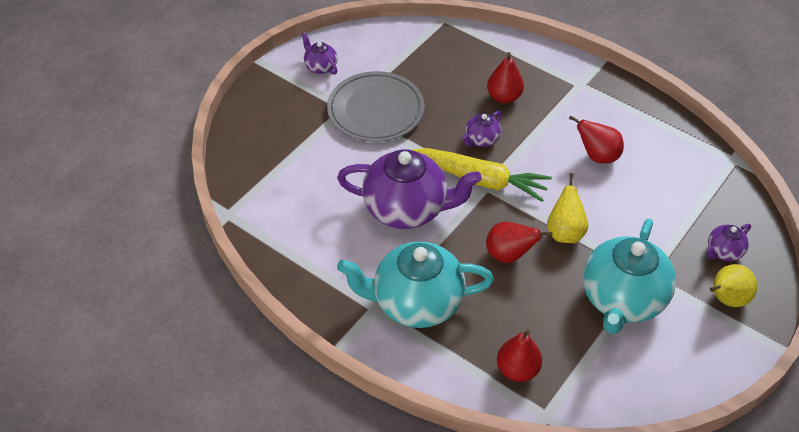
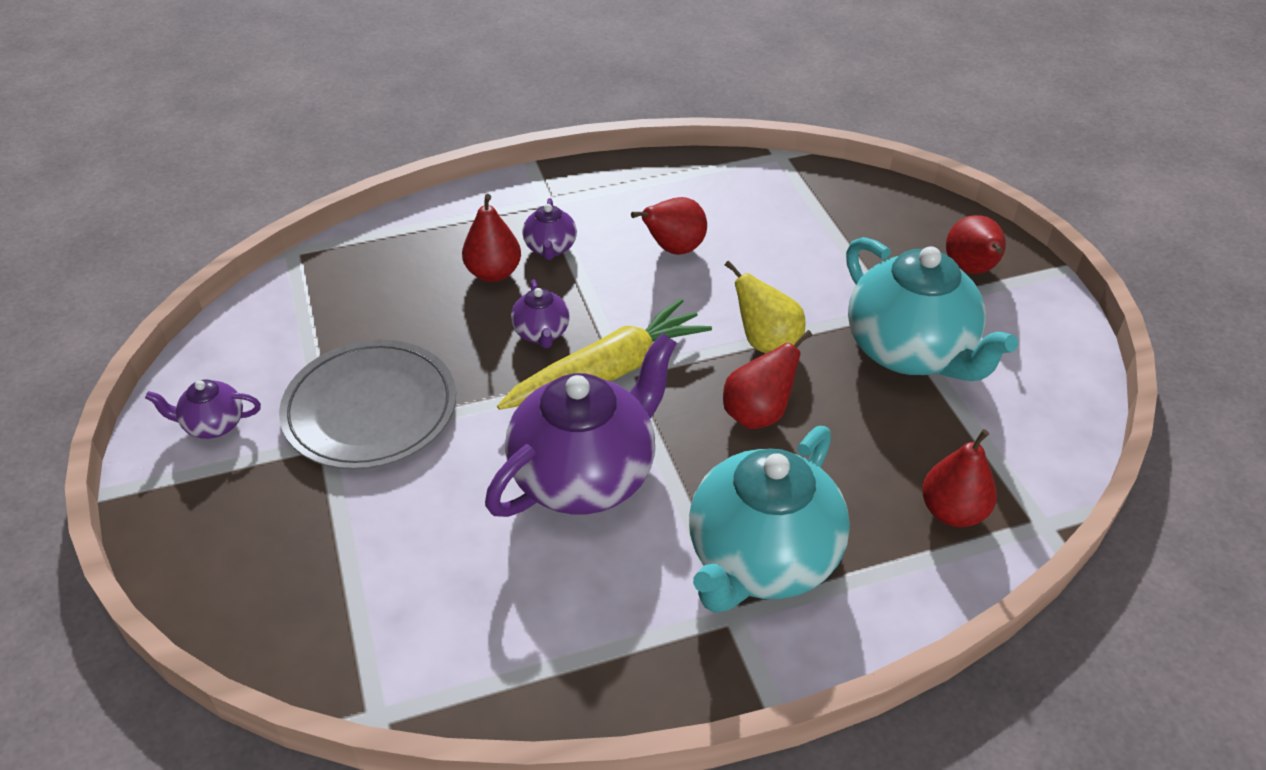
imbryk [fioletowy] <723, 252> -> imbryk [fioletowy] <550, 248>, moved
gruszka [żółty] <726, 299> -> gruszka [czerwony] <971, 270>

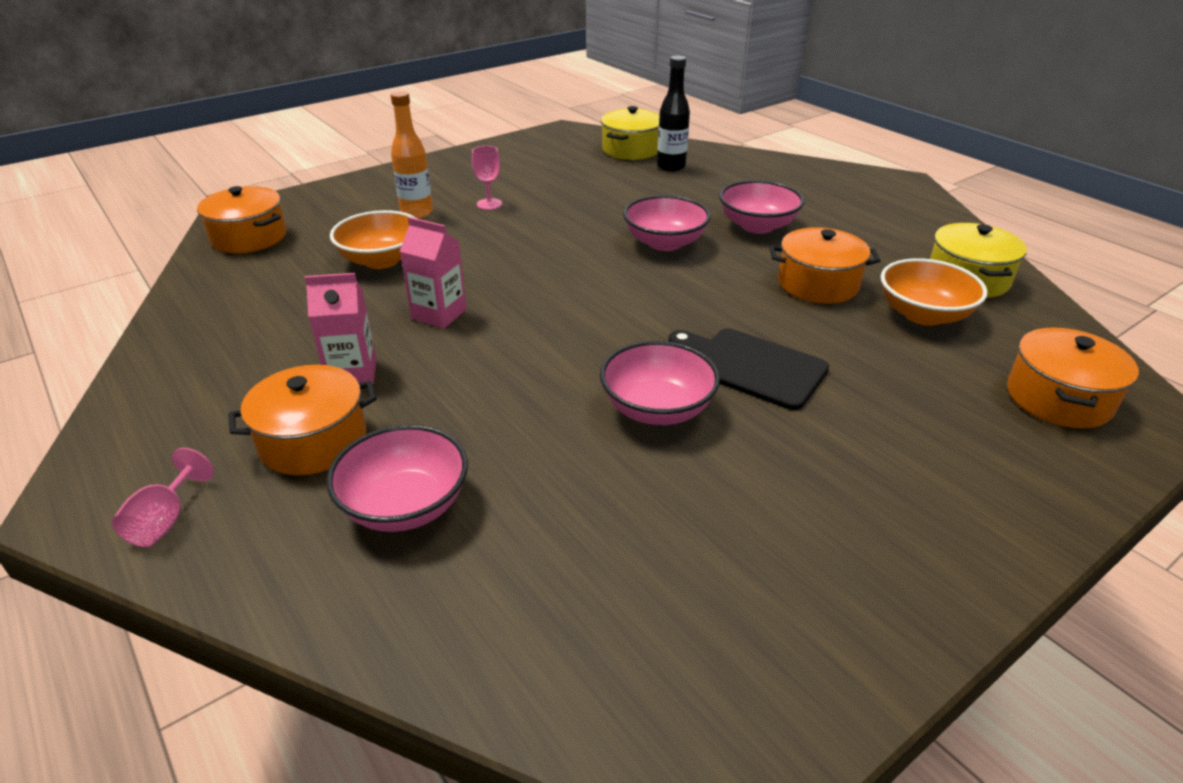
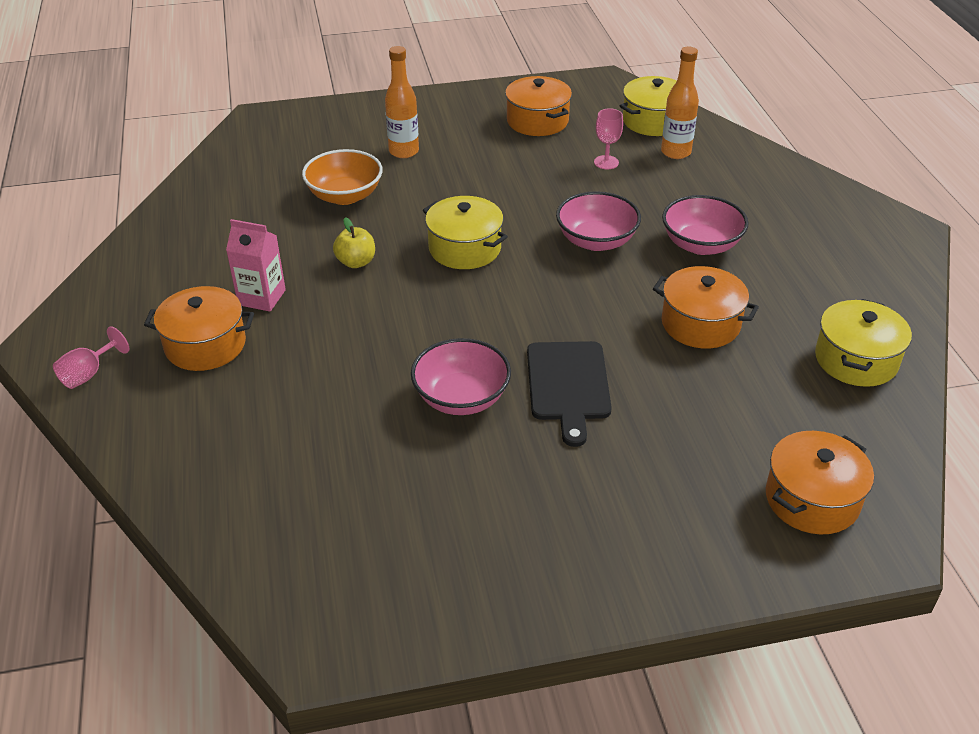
garnek [pomarańczowy] <249, 237> -> garnek [pomarańczowy] <537, 121>, moved
miska [różowy] <405, 505> -> none
karton mleka [różowy] <439, 314> -> jabłko [żółty] <356, 262>
kielich [różowy] <489, 204> -> kielich [różowy] <606, 162>, moved
butelka [czarny] <671, 167> -> butelka [pomarańczowy] <676, 152>
deska do krojenia [czarny] <751, 366> -> deska do krojenia [czarny] <568, 385>, 150 degrees counterclockwise
miska [pomarańczowy] <923, 315> -> none
none -> garnek [żółty] <465, 248>

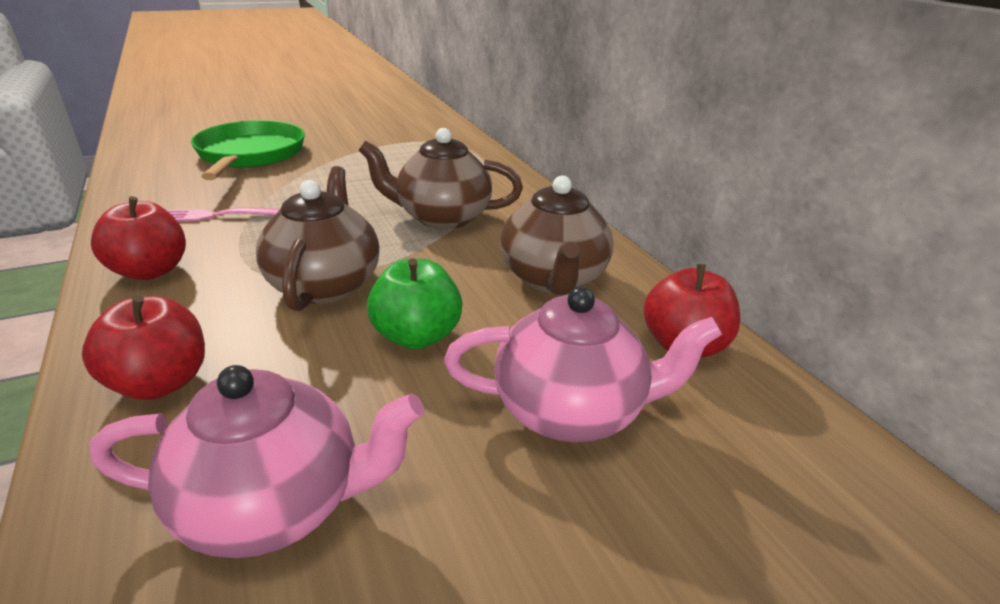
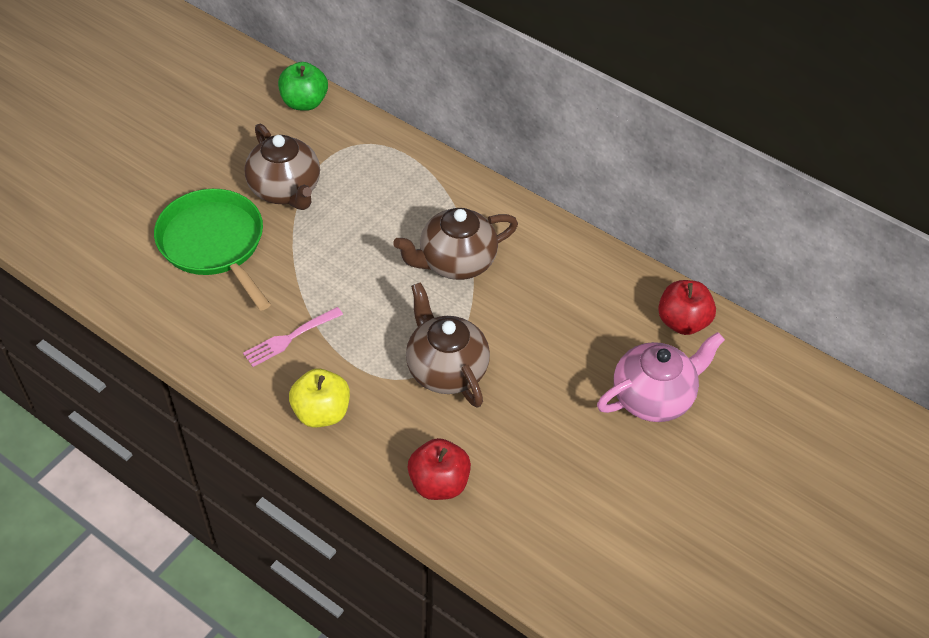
imbryk [różowy] <275, 504> -> none
jabłko [czerwony] <150, 271> -> jabłko [żółty] <321, 412>
jabłko [zielony] <417, 336> -> jabłko [zielony] <304, 102>, moved
imbryk [brązowy] <553, 279> -> imbryk [brązowy] <285, 190>, moved

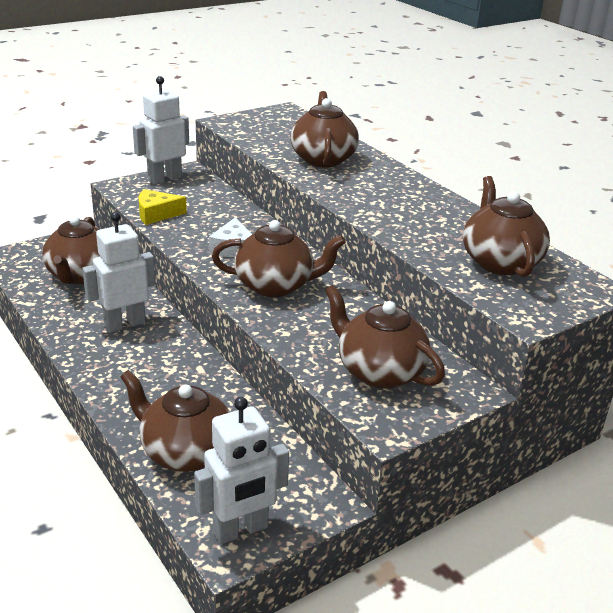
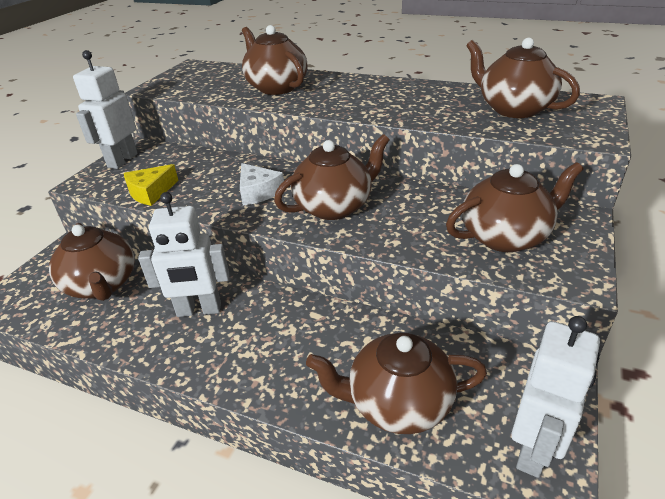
robot [biały] <124, 324> -> robot [biały] <199, 310>, 120 degrees counterclockwise
imbryk [brązowy] <379, 371> -> imbryk [brązowy] <506, 236>, 150 degrees clockwise

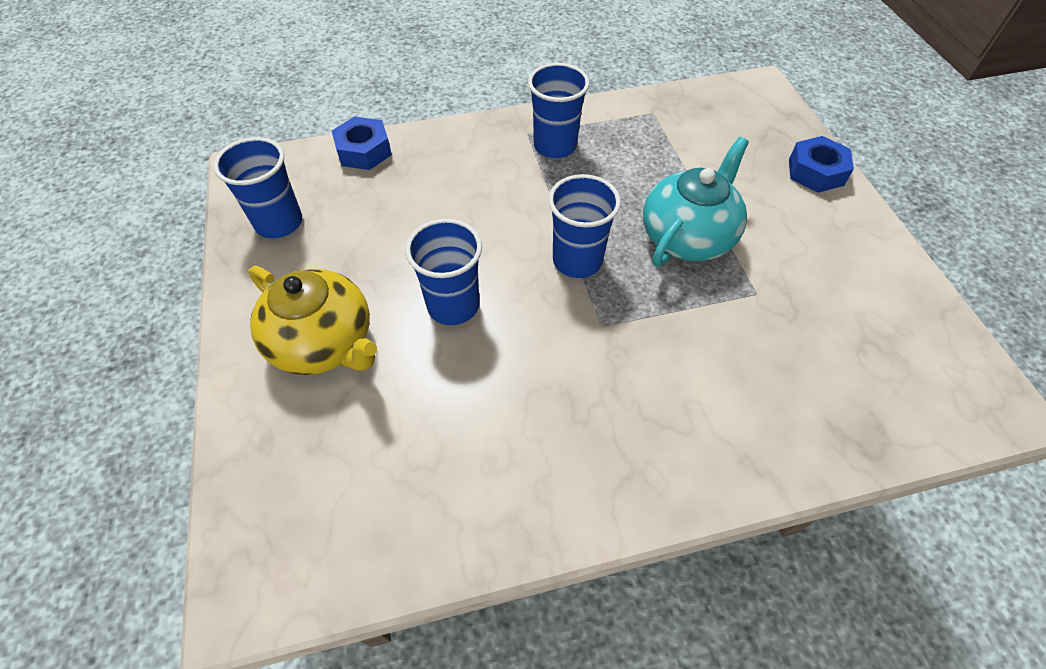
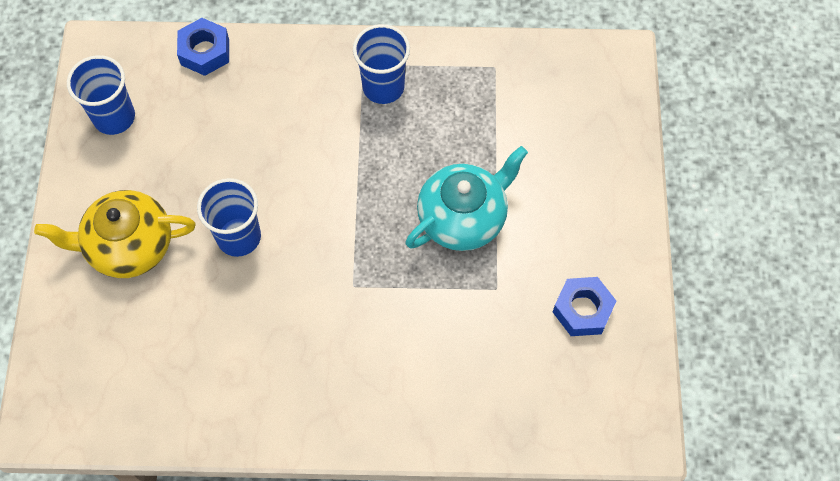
imbryk [żółty] <324, 343> -> imbryk [żółty] <128, 246>, 120 degrees clockwise
szklanka [niebieski] <577, 260> -> none
nakrętka [niebieski] <815, 172> -> nakrętka [niebieski] <582, 310>, moved

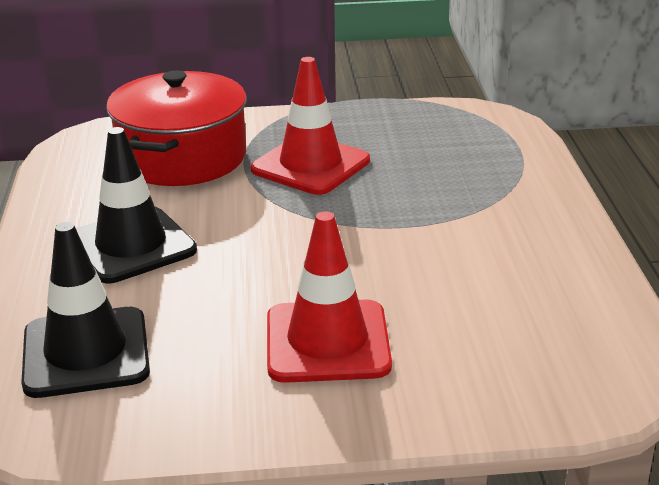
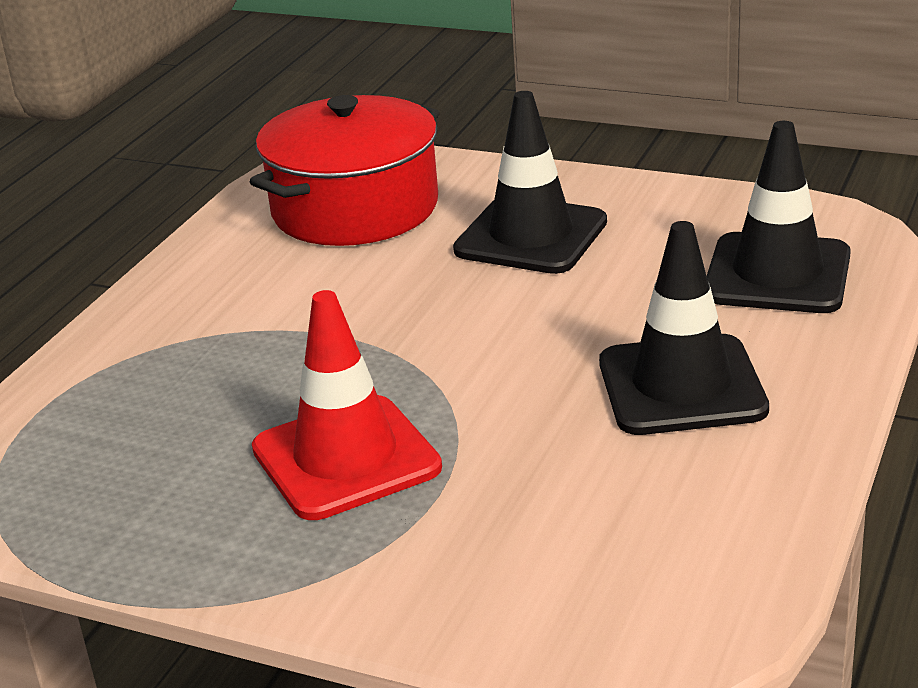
garnek [czerwony] <182, 157> -> garnek [czerwony] <355, 208>, moved
pachołek [czerwony] <327, 342> -> pachołek [czarny] <531, 236>

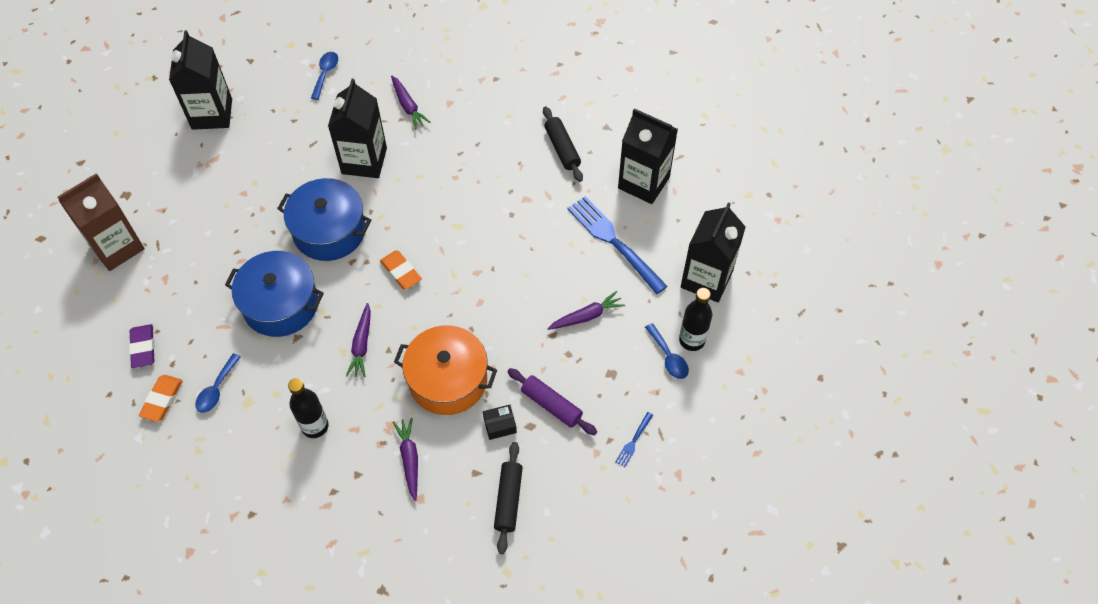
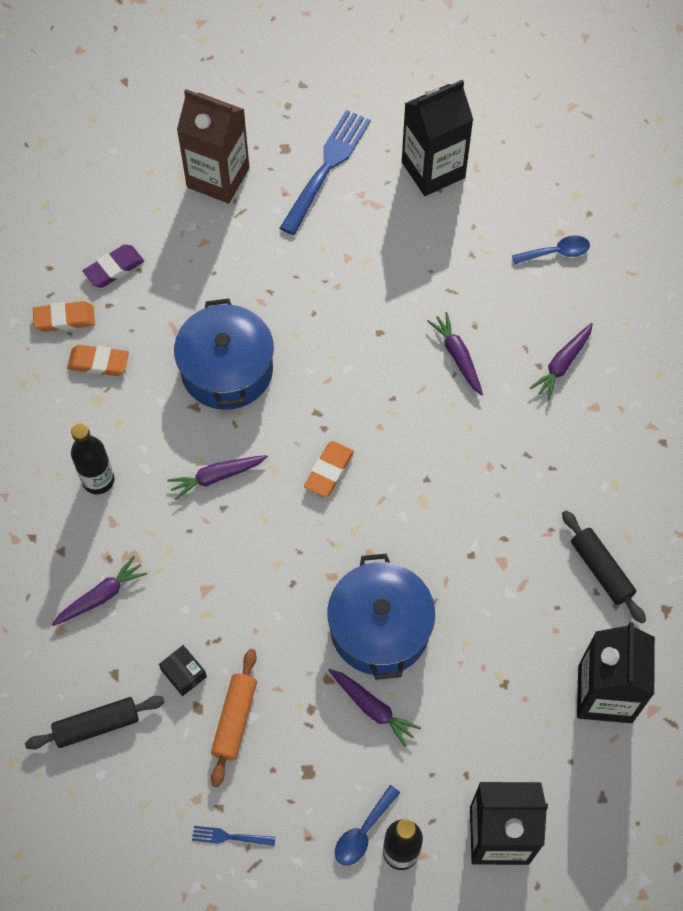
łyżka [niebieski] <216, 389> -> gumka do mazania [pomarańczowy] <98, 362>
garnek [niebieski] <329, 231> -> garnek [niebieski] <380, 628>, moved
karton mleka [czarny] <364, 161> -> marchewka [fioletowy] <457, 356>
garnek [pomarańczowy] <448, 380> -> none
wałek do ciasta [fioletowy] <551, 405> -> wałek do ciasta [pomarańczowy] <234, 720>
wałek do ciasta [czarny] <562, 149> -> wałek do ciasta [czarny] <601, 570>, 75 degrees counterclockwise
widelec [niebieski] <614, 242> -> widelec [niebieski] <326, 168>, moved

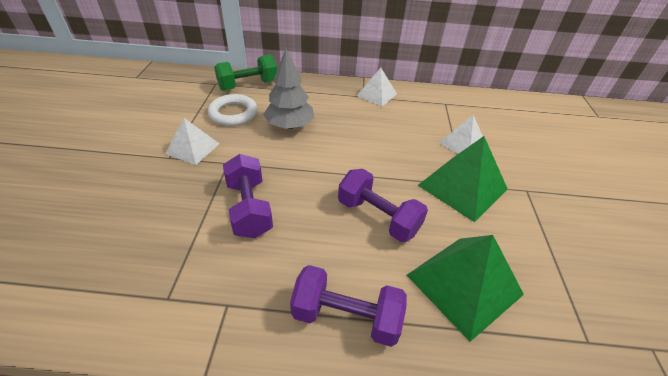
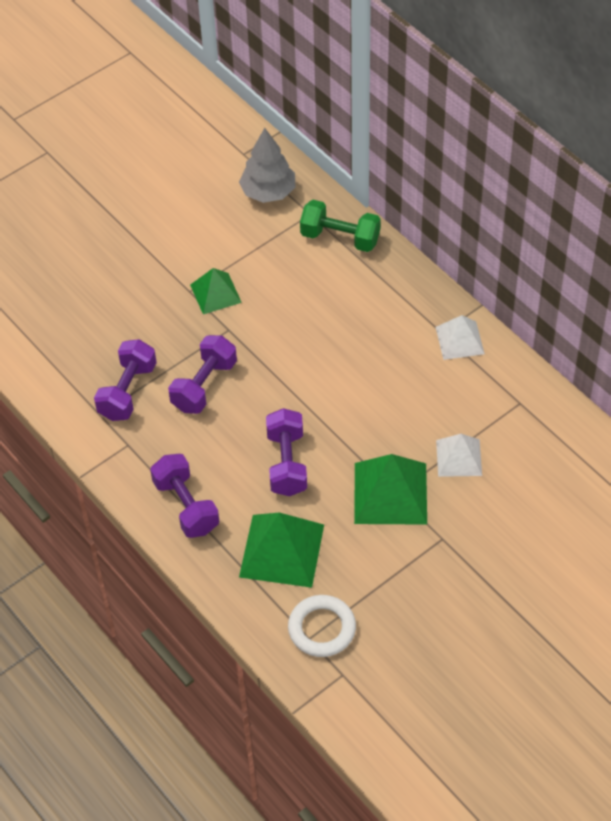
piramida [biały] <193, 148> -> piramida [zielony] <215, 293>
pierścień [biały] <233, 113> -> pierścień [biały] <322, 629>, moved
drzewko [szary] <289, 125> -> drzewko [szary] <268, 192>, moved
none -> hantel [fioletowy] <127, 391>

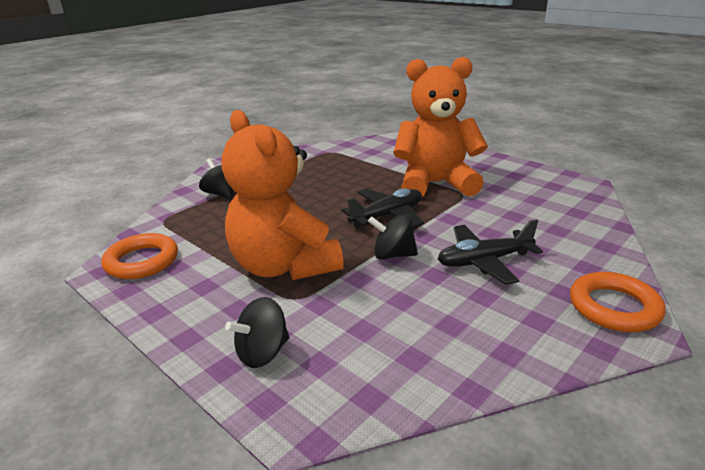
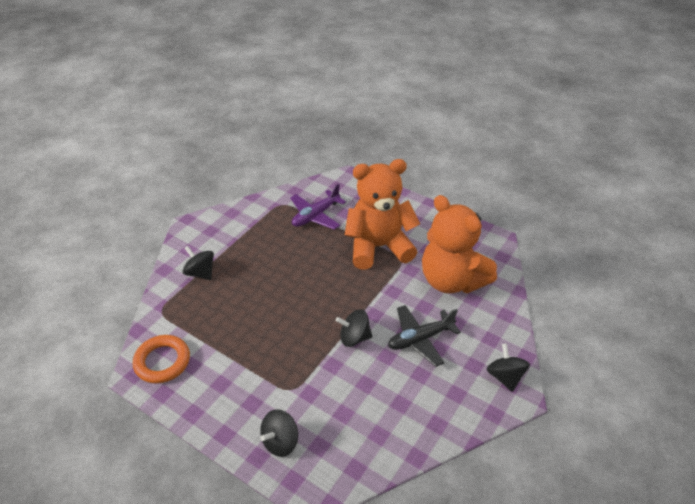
miś [pomarańczowy] <284, 266> -> miś [pomarańczowy] <451, 280>, moved
samolot [czarny] <387, 216> -> none
pierścień [pomarańczowy] <614, 307> -> bączek [czarny] <505, 377>
none -> samolot [fioletowy] <315, 216>

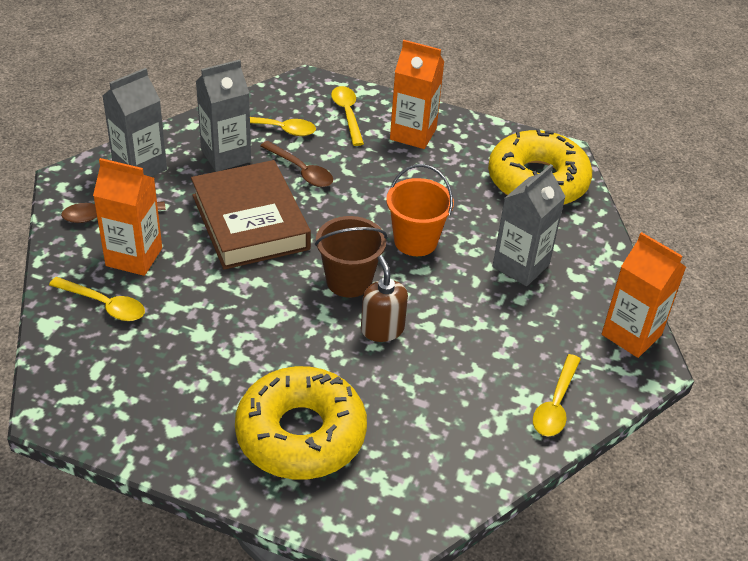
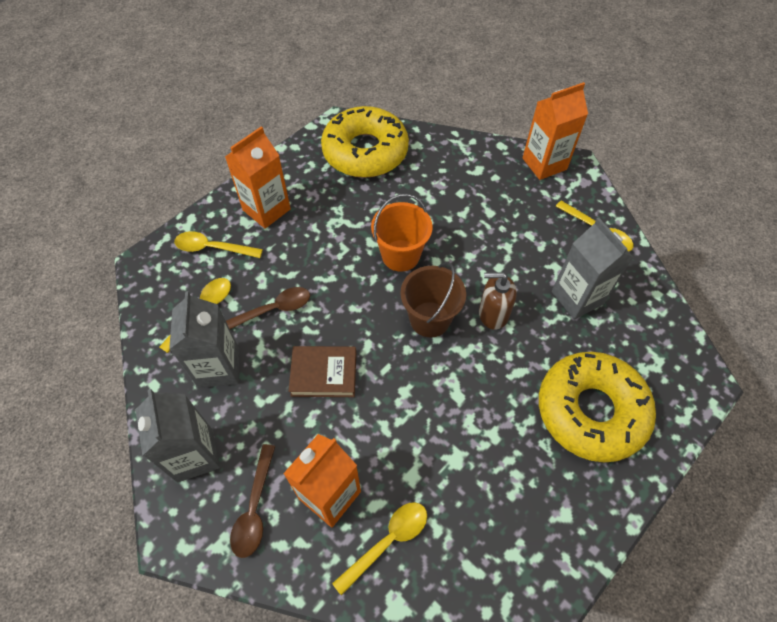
książka [brązowy] <250, 222> -> książka [brązowy] <324, 374>, x0.56
karton mleka [szary] <520, 266> -> karton mleka [szary] <577, 297>, moved

